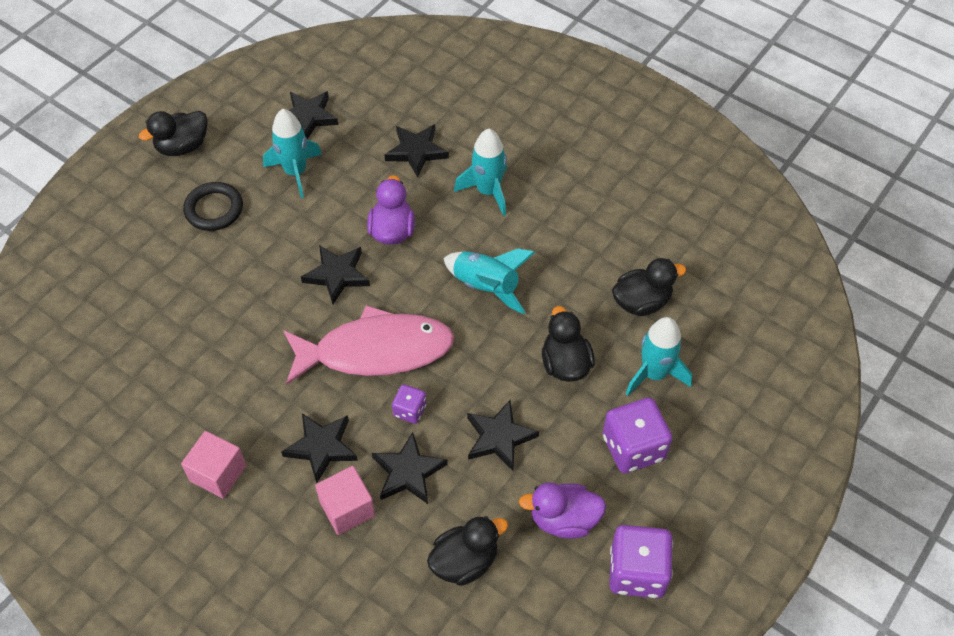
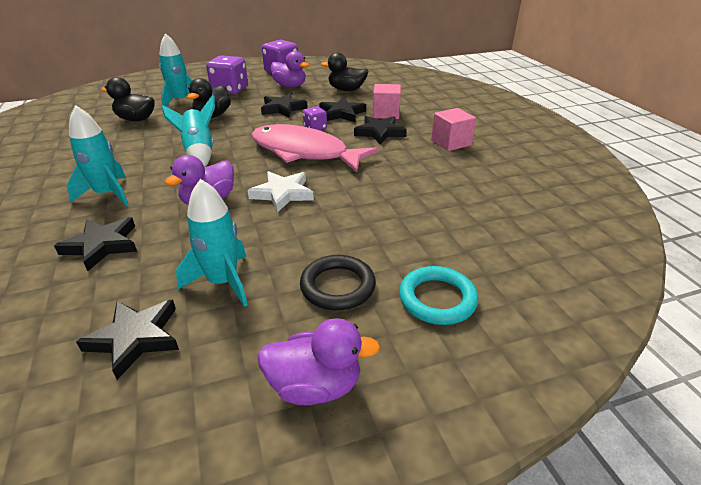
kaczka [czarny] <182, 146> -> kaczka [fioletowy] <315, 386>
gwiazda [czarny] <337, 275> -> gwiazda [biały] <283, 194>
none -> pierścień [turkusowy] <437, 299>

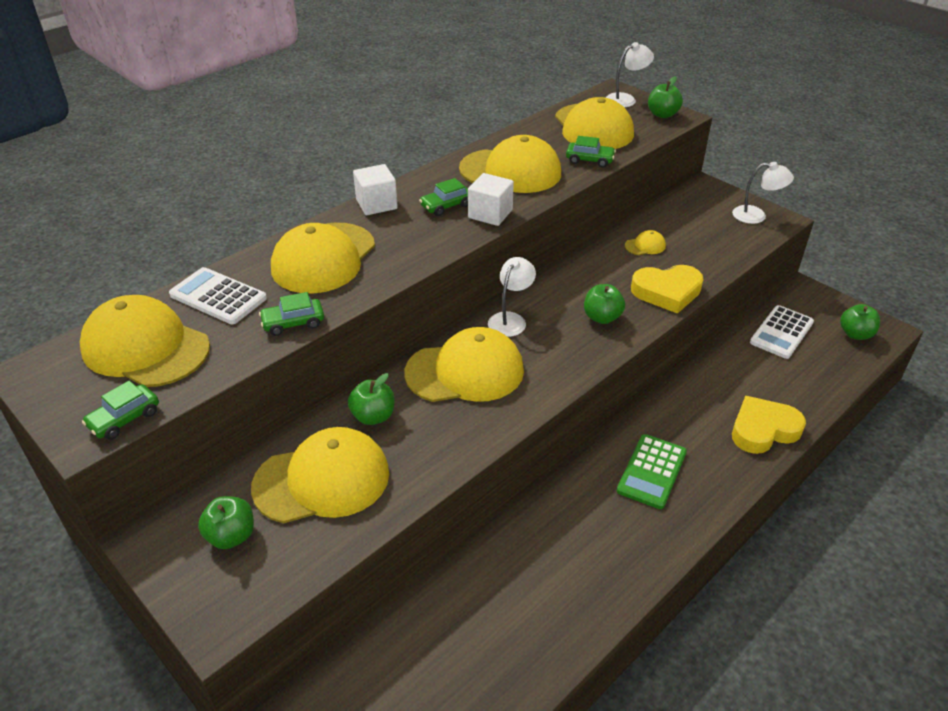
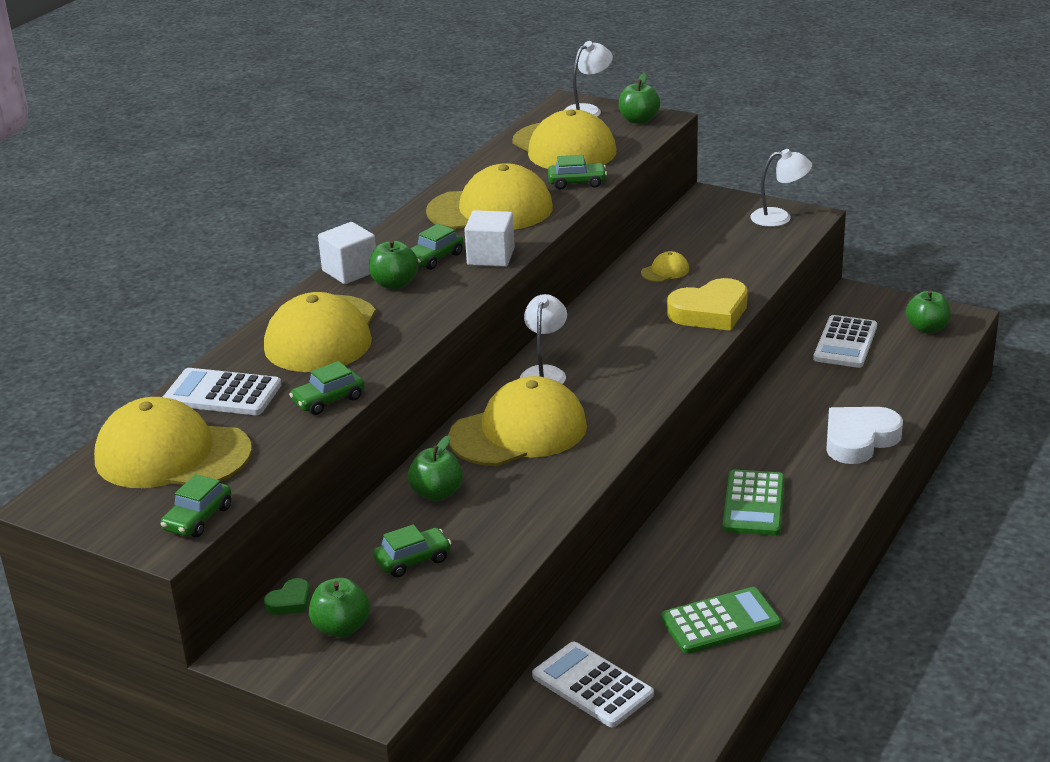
czapka [żółty] <322, 480> -> samochód [zielony] <413, 560>
jabłko [zielony] <602, 317> -> jabłko [zielony] <394, 284>, moved
serce [żółty] <763, 429> -> serce [biały] <859, 440>
none -> serce [zielony] <290, 601>
none -> kalkulator [biały] <592, 685>
none -> kalkulator [zielony] <720, 622>

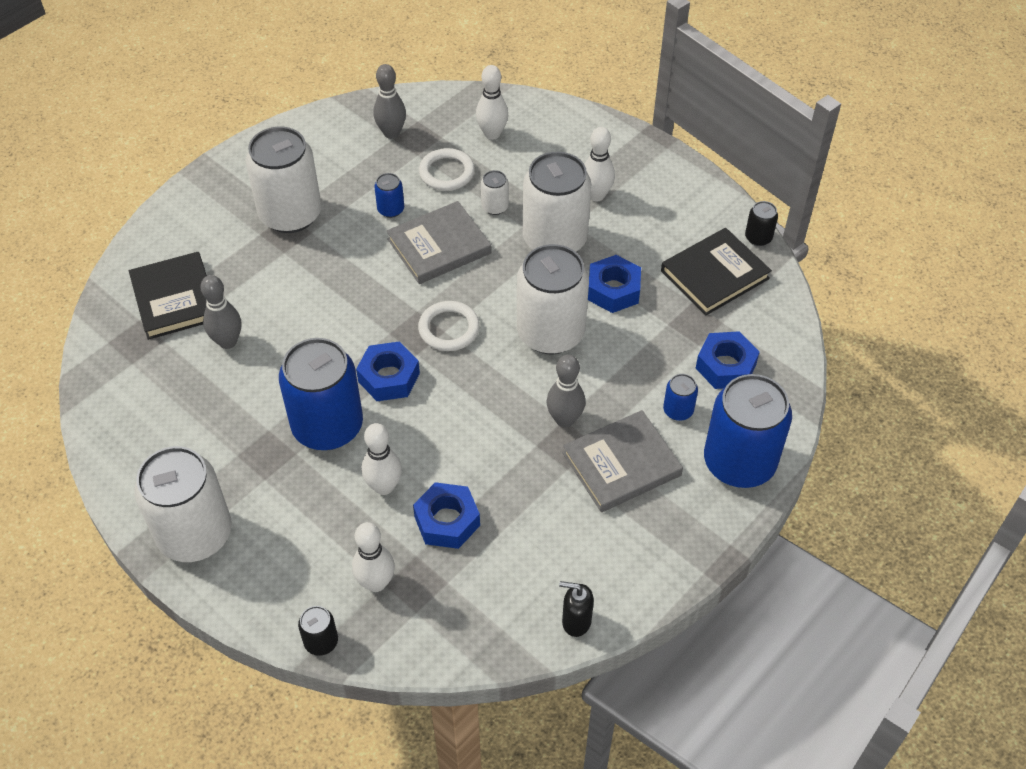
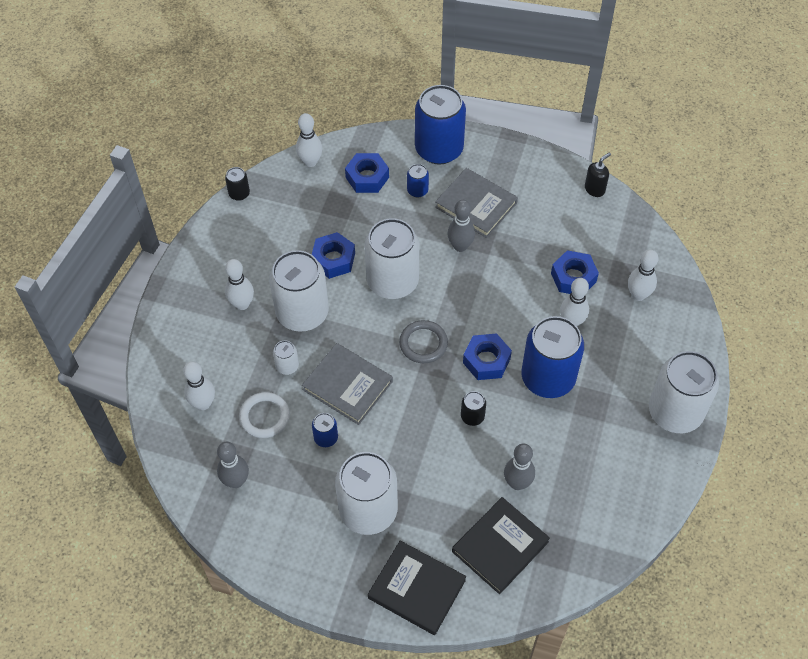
puszka [czarny] <321, 641> -> puszka [czarny] <472, 416>, moved
pierścień [biały] <449, 329> -> pierścień [szary] <423, 343>
dozownik mydła [czarny] <576, 621> -> dozownik mydła [czarny] <594, 189>, 120 degrees counterclockwise
książka [czarny] <714, 274> -> książka [czarny] <416, 589>, moved
none -> kręgiel [biały] <310, 162>

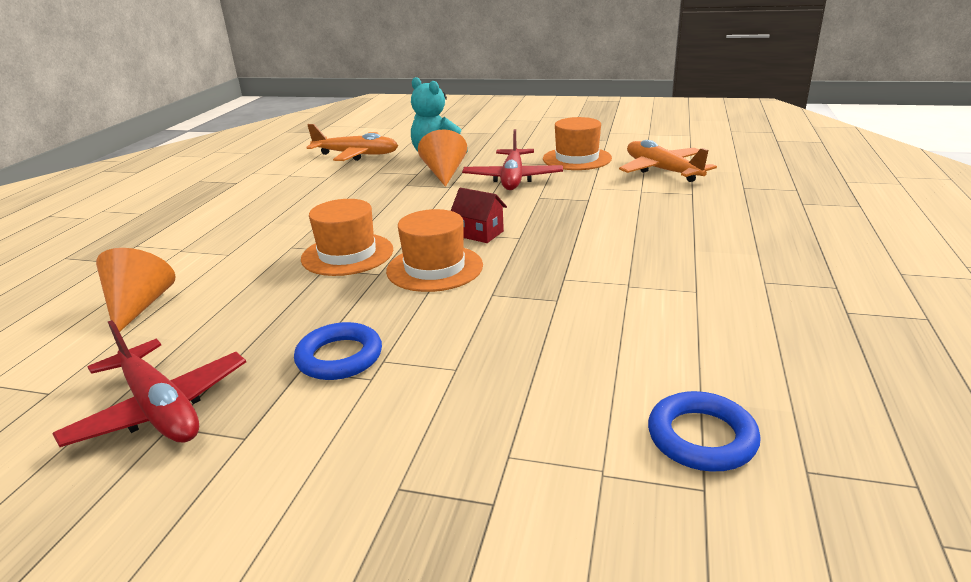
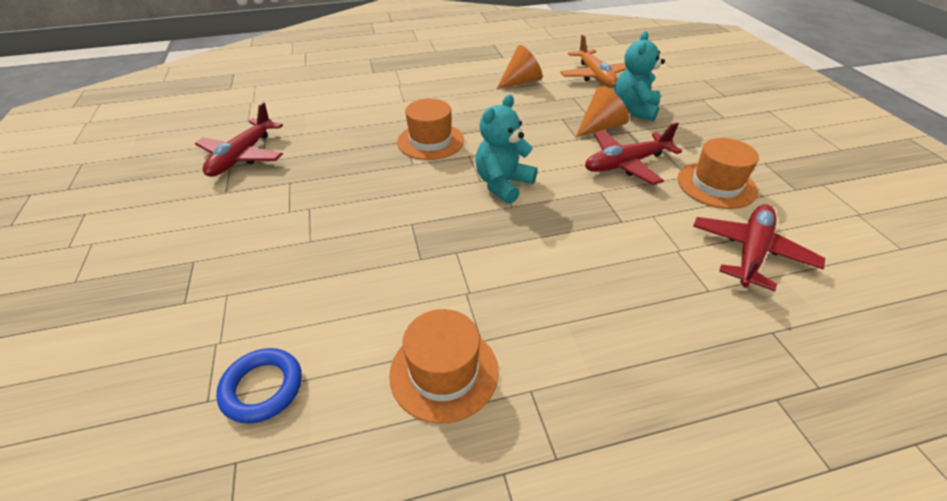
stożek [pomarańczowy] <139, 306> -> stożek [pomarańczowy] <521, 82>, moved
pierścień [niebieski] <339, 357> -> none
kapelusz [pomarańczowy] <434, 268> -> kapelusz [pomarańczowy] <444, 372>, moved
domek [czerwony] <479, 233> -> miś [turkusowy] <503, 184>
samolot [pomarańczowy] <661, 170> -> samolot [czerwony] <750, 252>

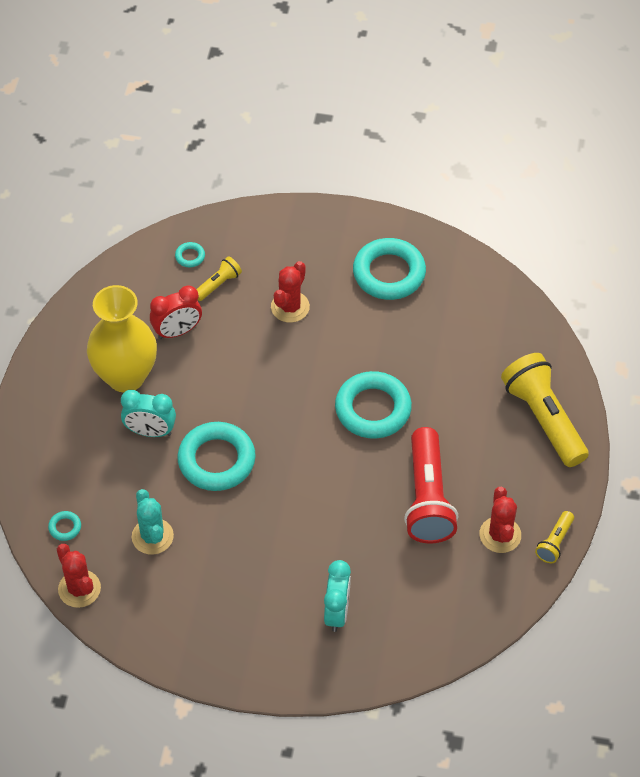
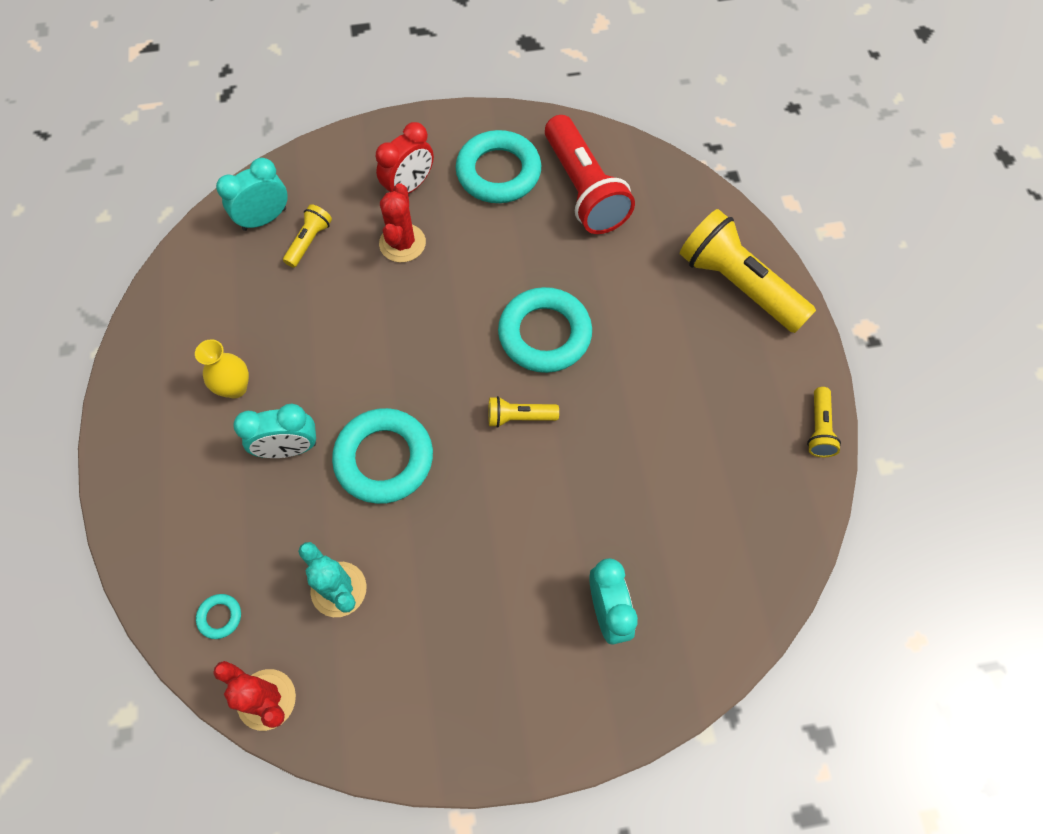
wazon [żółty] <126, 376> -> wazon [żółty] <235, 387>, x0.48
budzik [czerwony] <177, 331> -> budzik [czerwony] <409, 187>, moved
pierścień [turkusowy] <190, 256> -> budzik [turkusowy] <264, 219>
latarka [czerwony] <427, 498> -> latarka [czerwony] <583, 189>, moved
kaktus [czerwony] <500, 535> -> none
none -> latarka [żółty] <519, 417>

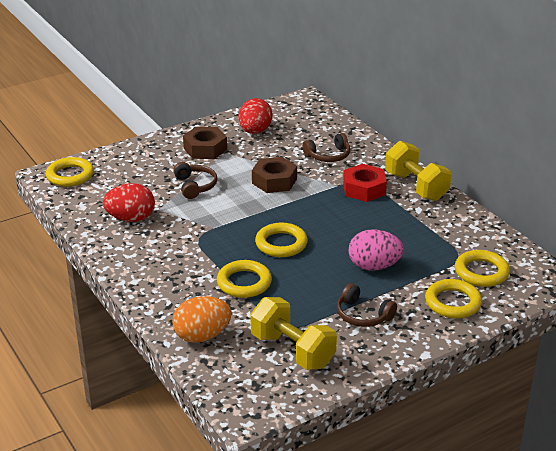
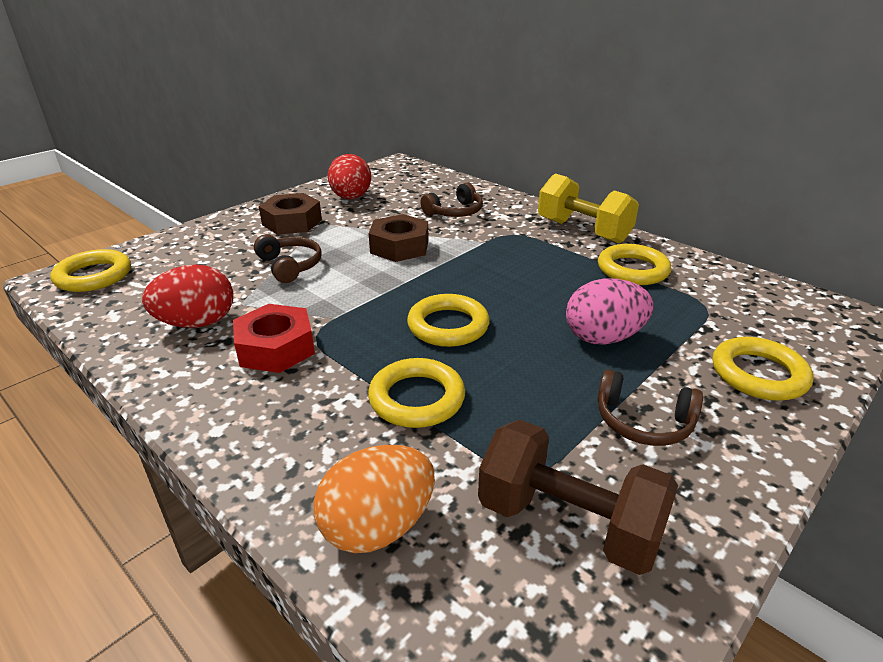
hantel [żółty] <292, 350> -> hantel [brązowy] <568, 522>
nakrętka [czerwony] <364, 189> -> nakrętka [czerwony] <276, 348>, moved
pierścień [żółty] <481, 272> -> pierścień [żółty] <632, 270>, moved

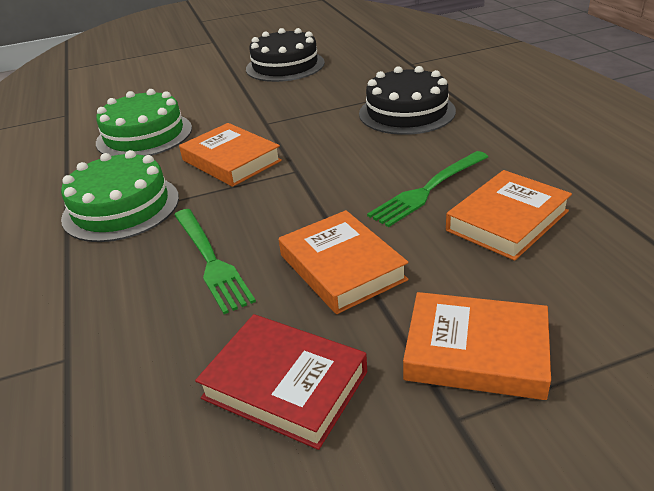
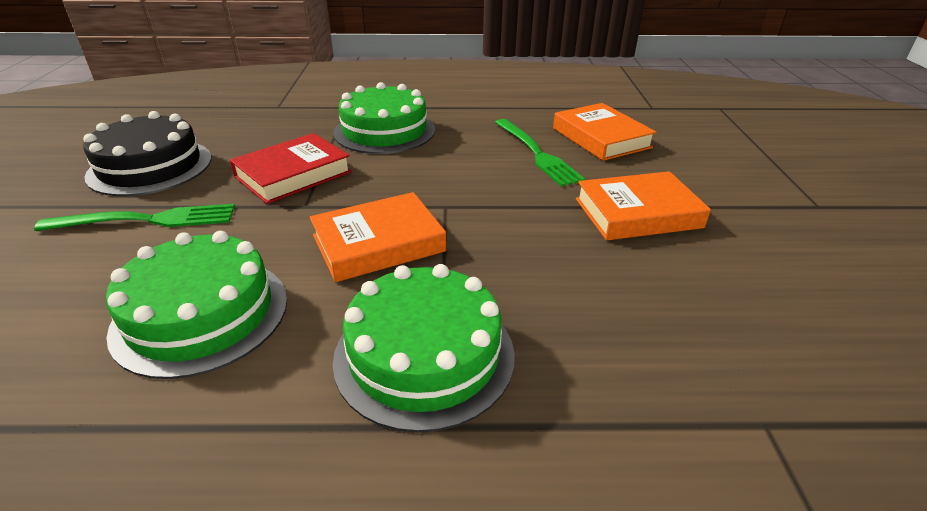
widelec [zielony] <211, 261> -> widelec [zielony] <149, 220>, moved
książka [czerwony] <285, 385> -> książka [czerwony] <293, 174>, moved
tort [czarny] <406, 112> -> tort [zielony] <384, 131>
książka [pomarańczowy] <476, 352> -> none

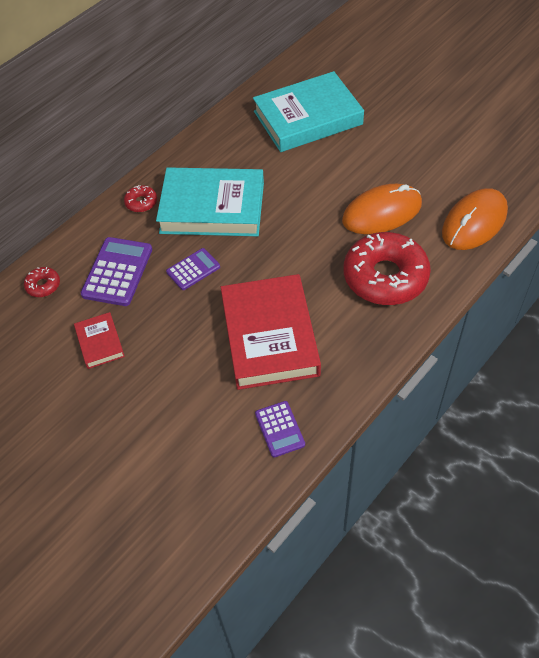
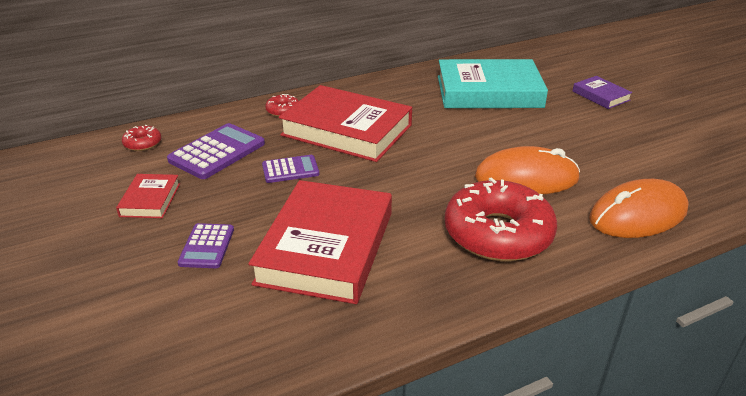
książka [turkusowy] <212, 207> -> książka [czerwony] <347, 130>
kalkulator [fioletowy] <279, 429> -> kalkulator [fioletowy] <207, 246>, moved
none -> książka [fioletowy] <600, 96>

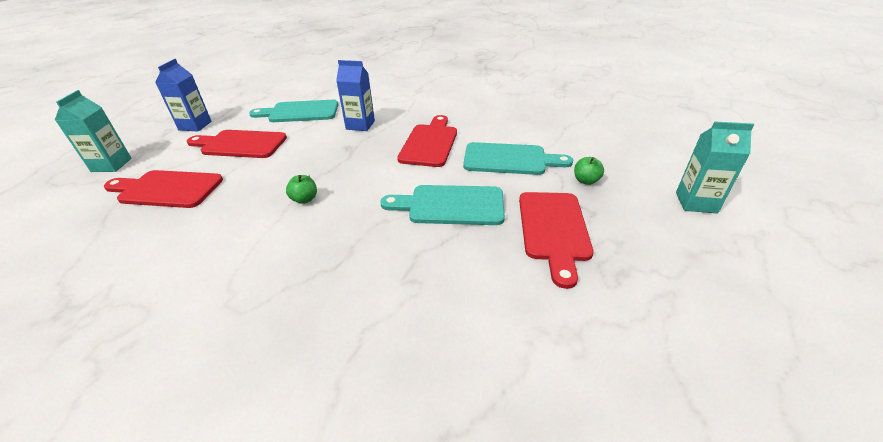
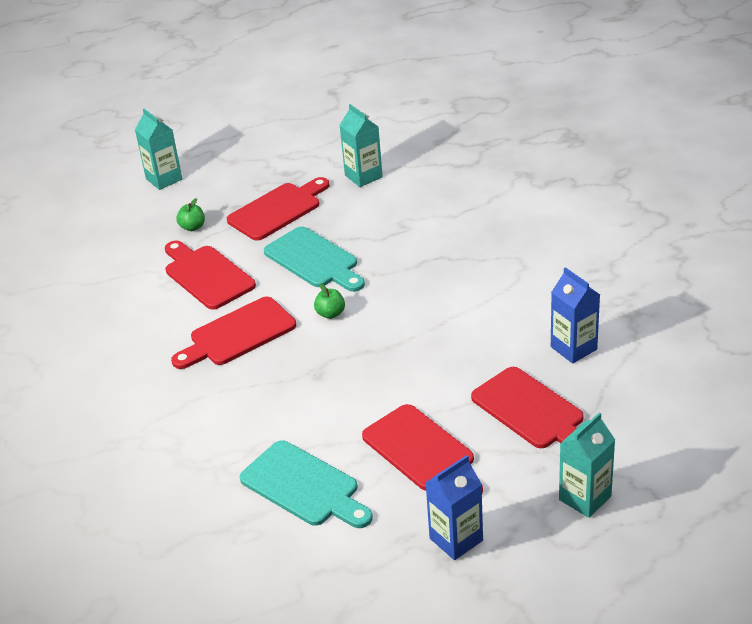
jabłko [zielony] <304, 199> -> jabłko [zielony] <330, 314>, moved
karton mleka [niebieski] <360, 125> -> karton mleka [niebieski] <573, 348>, moved
deska do krojenia [turkusowy] <509, 159> -> deska do krojenia [czerwony] <207, 275>
none -> karton mleka [turkusowy] <363, 176>

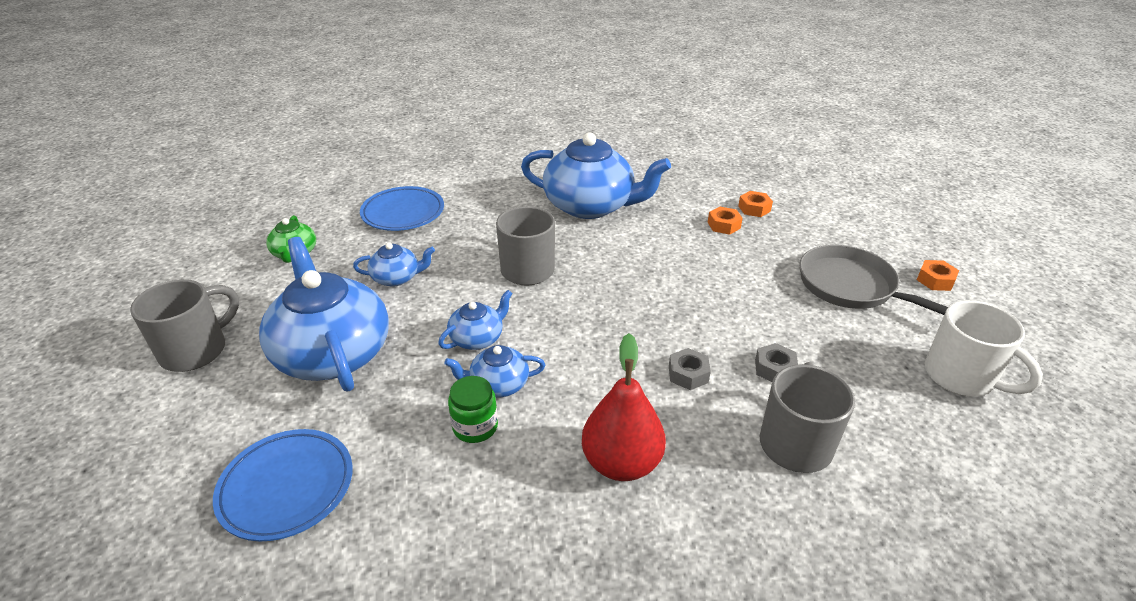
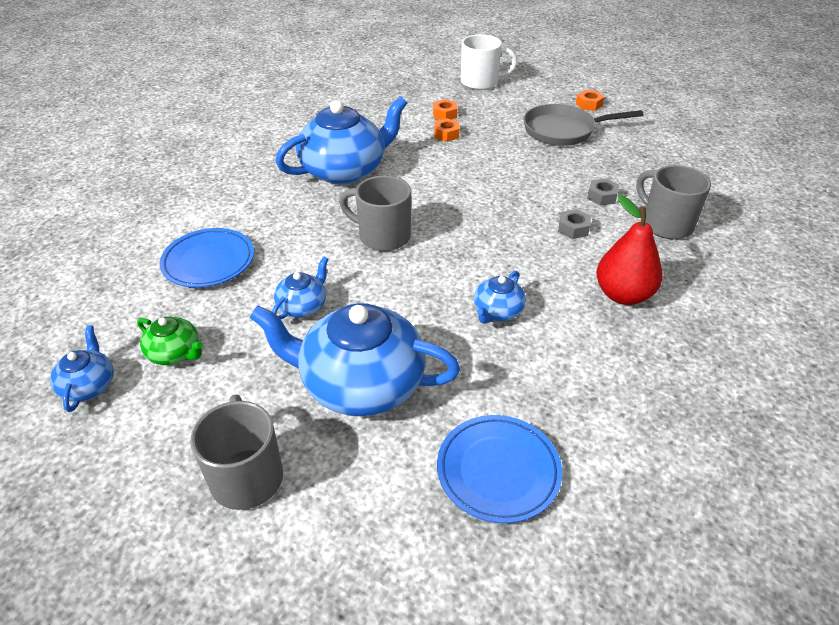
imbryk [niebieski] <477, 338> -> imbryk [niebieski] <89, 385>, moved
słoik [zielony] <475, 427> -> none
kubek [biały] <961, 377> -> kubek [biały] <481, 82>, moved

